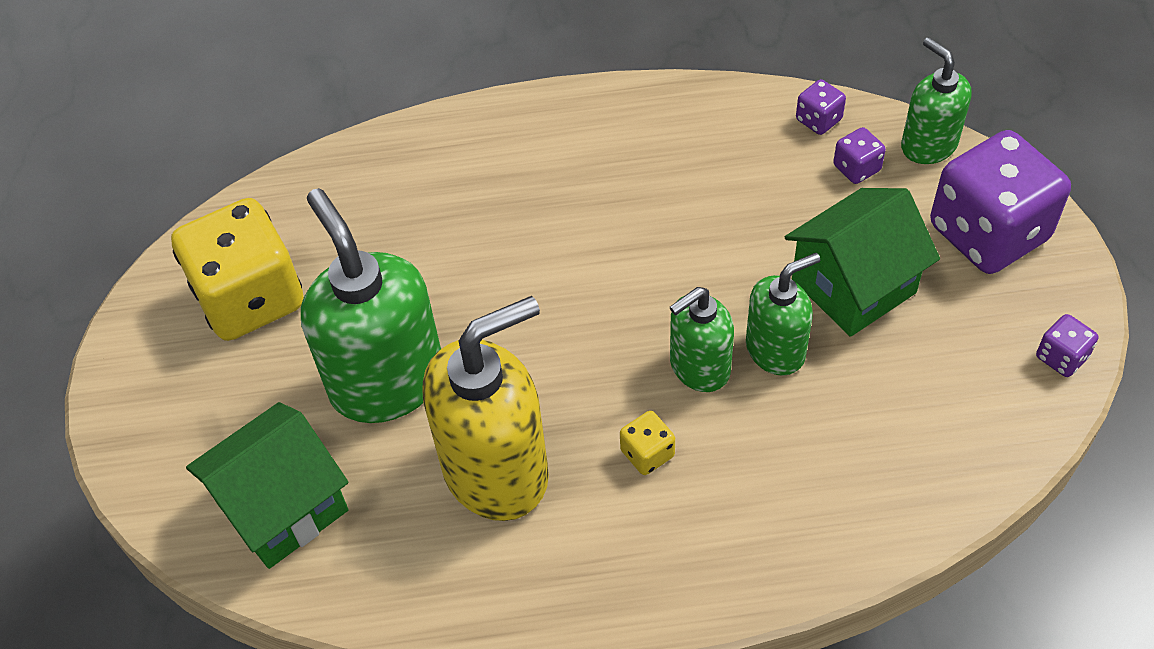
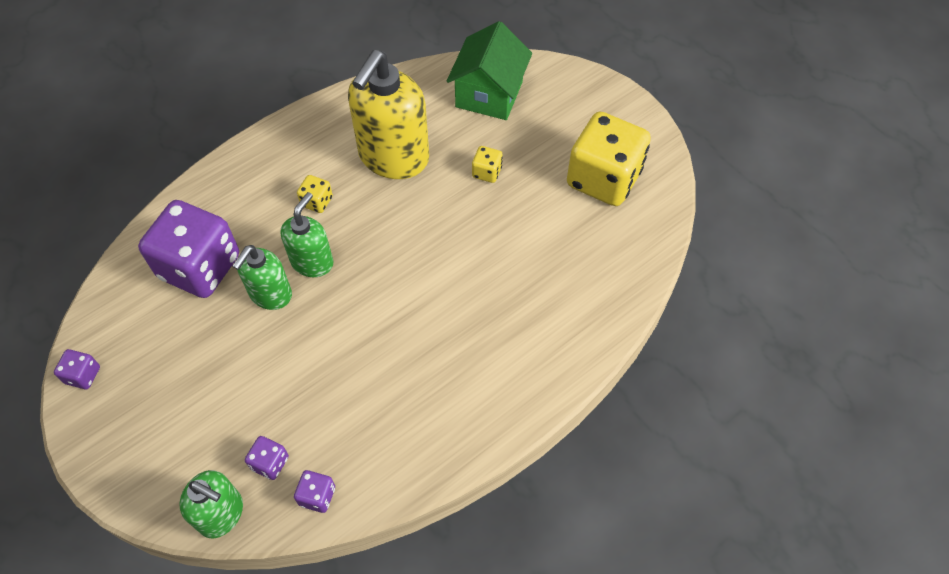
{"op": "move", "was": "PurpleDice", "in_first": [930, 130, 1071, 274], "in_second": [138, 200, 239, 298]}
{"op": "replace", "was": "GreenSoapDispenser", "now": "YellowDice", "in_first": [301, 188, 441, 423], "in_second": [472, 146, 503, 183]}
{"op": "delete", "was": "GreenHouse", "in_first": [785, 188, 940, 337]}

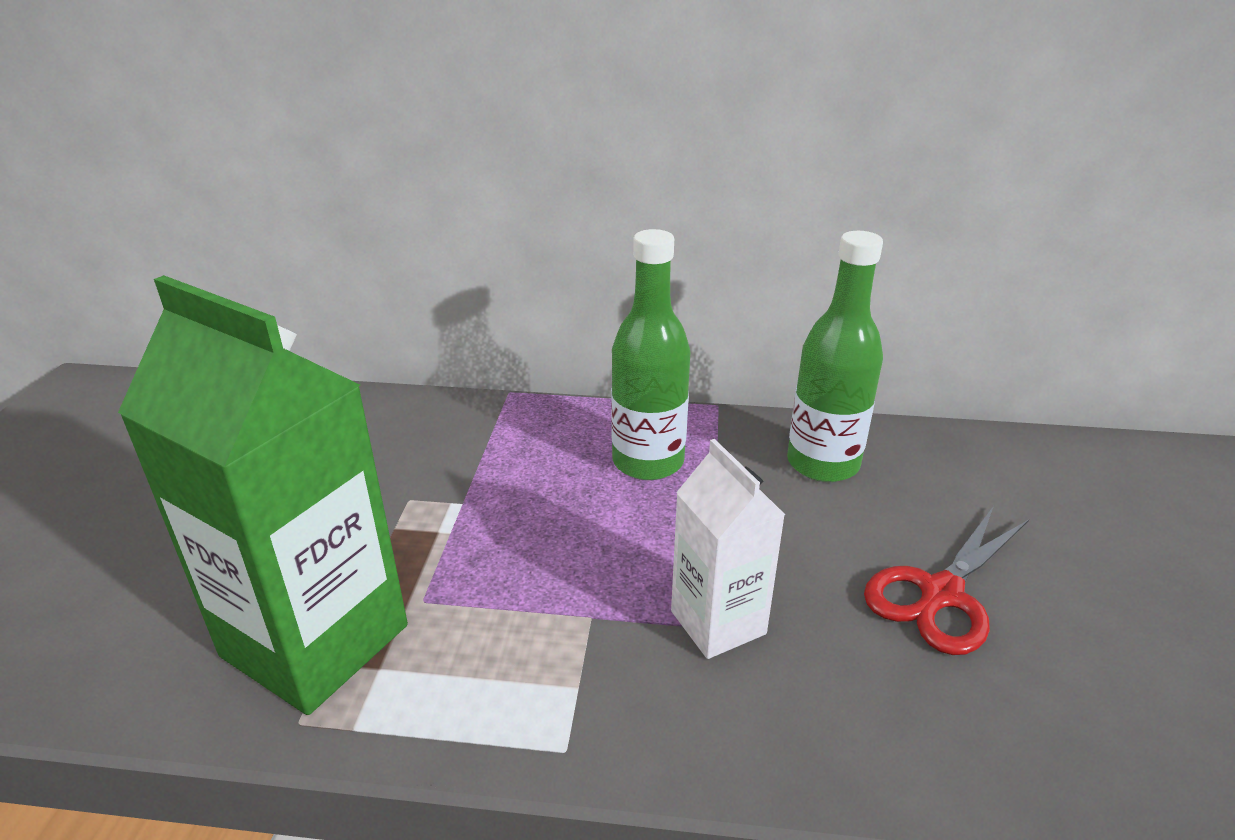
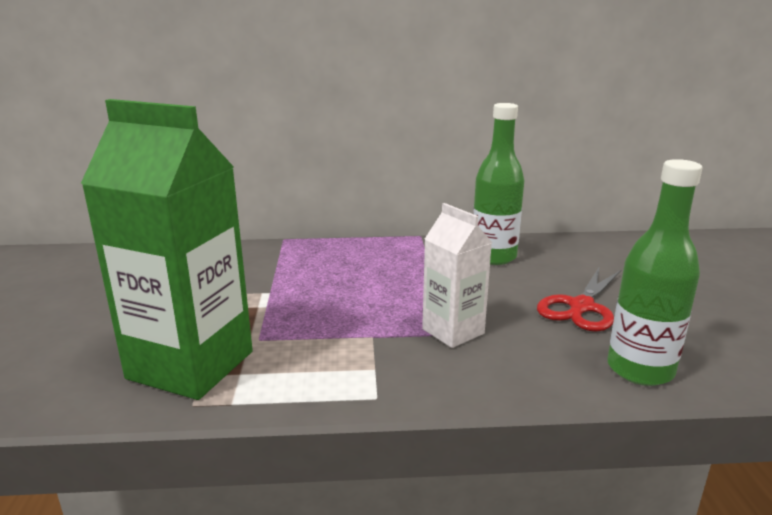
{"op": "move", "was": "GreenBottle", "in_first": [611, 229, 691, 480], "in_second": [607, 159, 703, 386]}

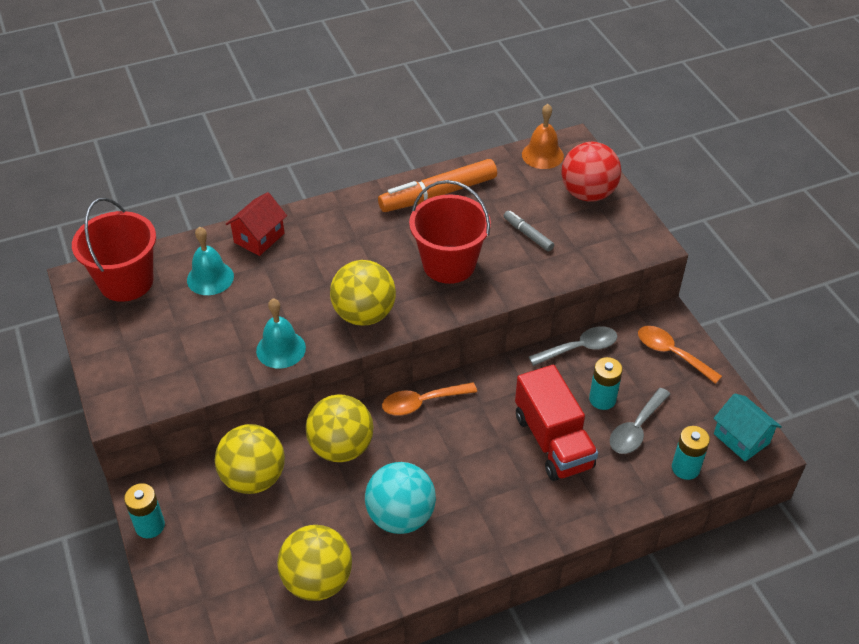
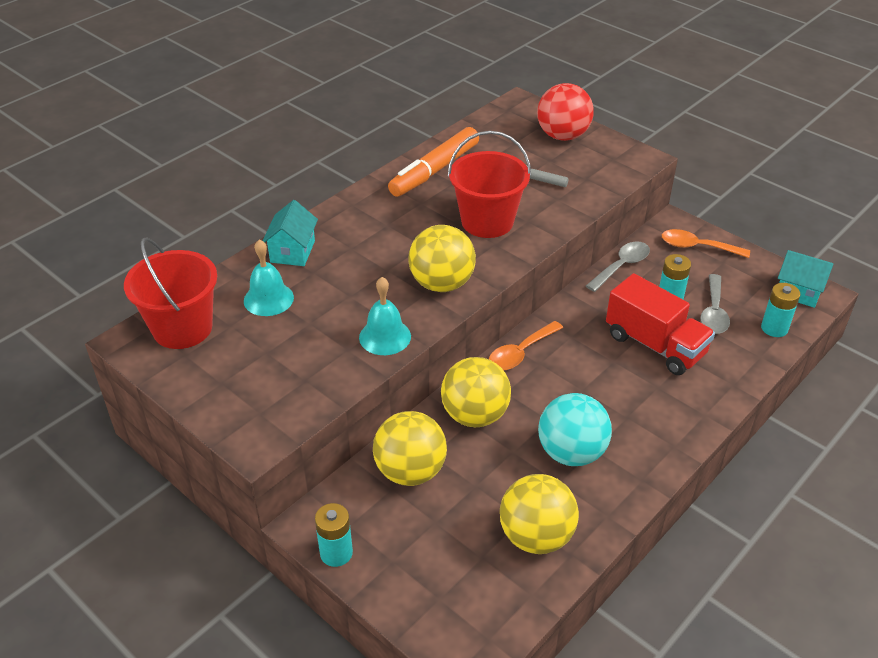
{"op": "delete", "was": "OrangeBell", "in_first": [522, 104, 564, 169]}
{"op": "recolor", "was": "RedHouse", "now": "TurquoiseHouse", "in_first": [226, 192, 287, 256], "in_second": [263, 200, 318, 266]}

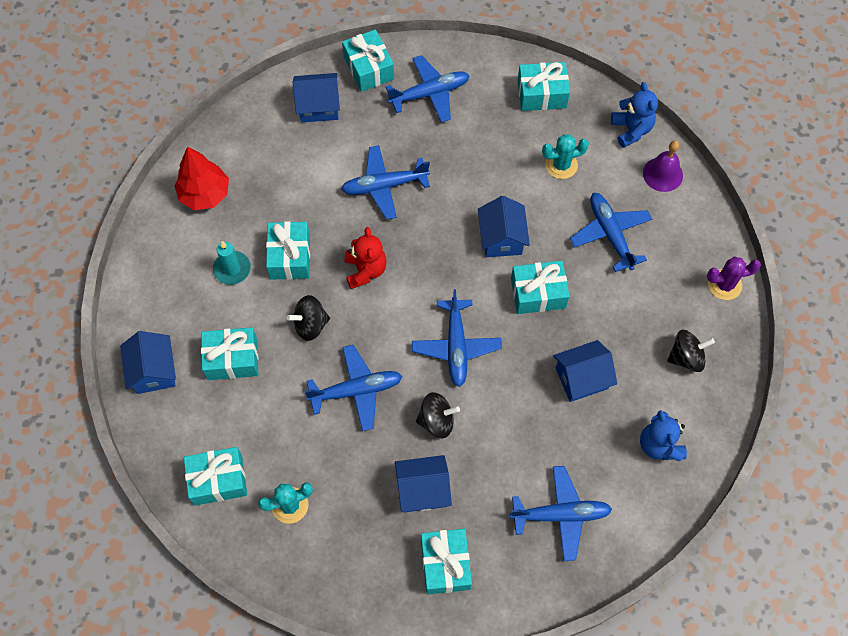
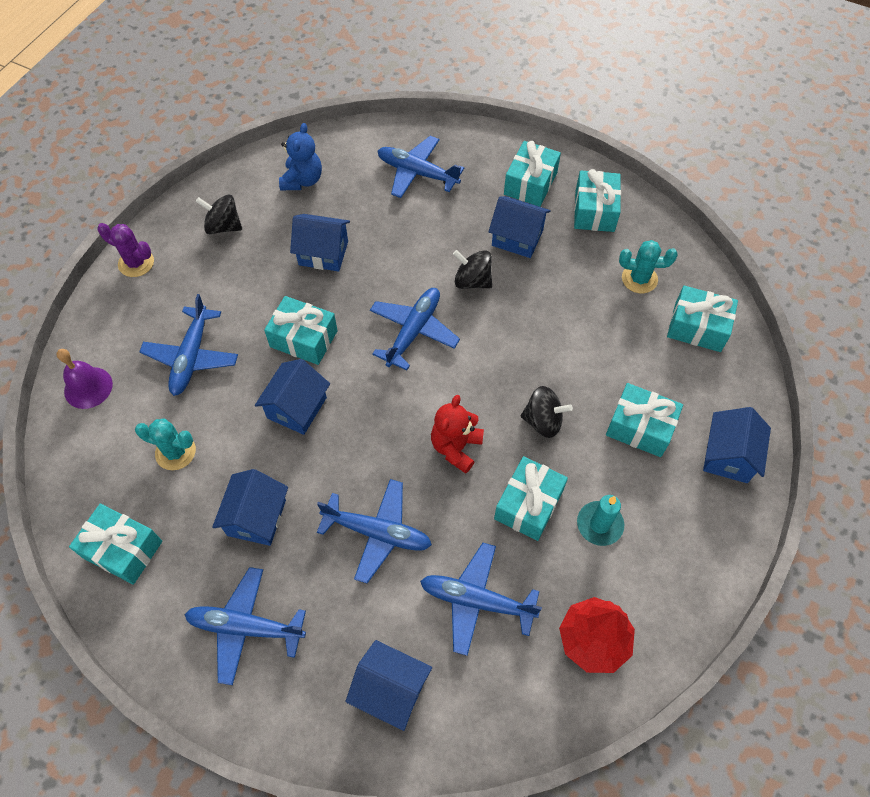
{"op": "move", "was": "TurquoiseGift", "in_first": [342, 29, 394, 92], "in_second": [574, 169, 621, 232]}
{"op": "delete", "was": "BlueTeddyBear", "in_first": [611, 82, 658, 148]}
{"op": "move", "was": "BluePlane", "in_first": [305, 345, 402, 431], "in_second": [420, 543, 542, 656]}
{"op": "insert", "now": "BlueHouse", "in_second": [212, 469, 288, 546]}

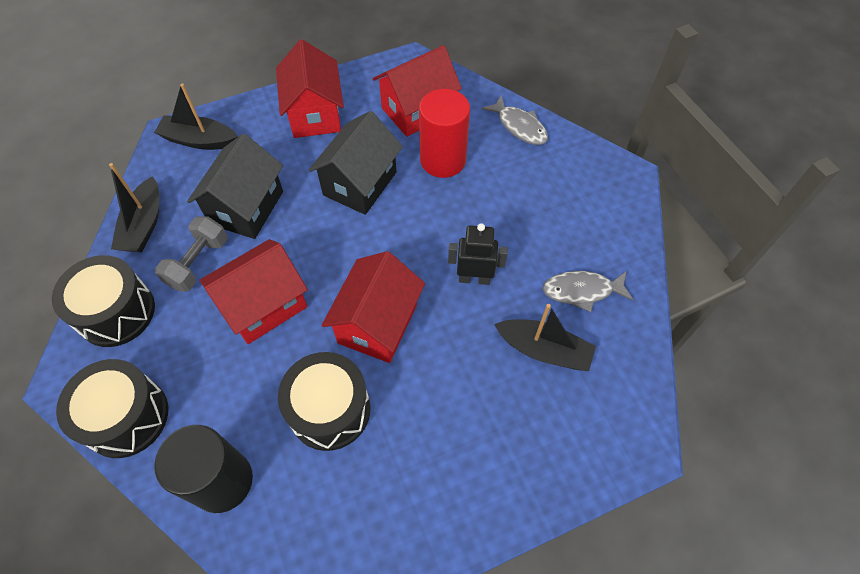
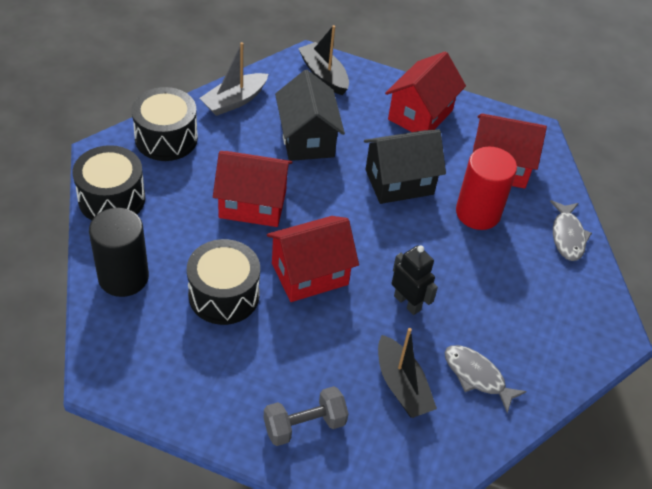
{"op": "rotate", "was": "BlackHouse", "in_first": [187, 133, 283, 239], "in_second": [275, 70, 345, 161], "clockwise": -75}
{"op": "recolor", "was": "BlackBoat", "now": "GreyBoat", "in_first": [109, 163, 159, 252], "in_second": [200, 42, 268, 116]}
{"op": "move", "was": "GreyDumbbell", "in_first": [155, 217, 228, 292], "in_second": [264, 386, 349, 446]}

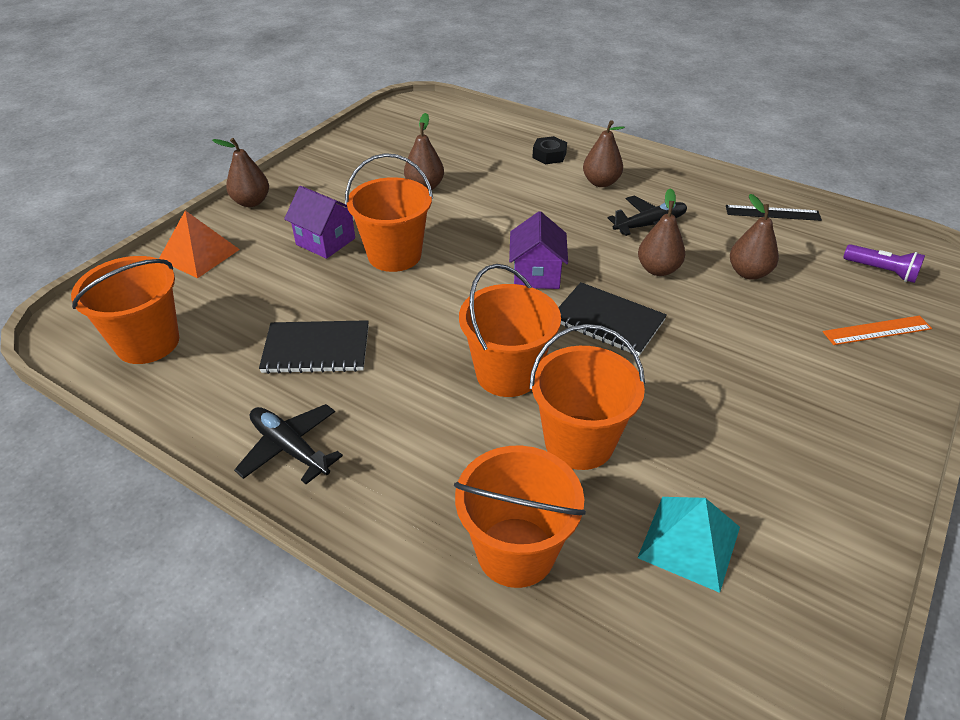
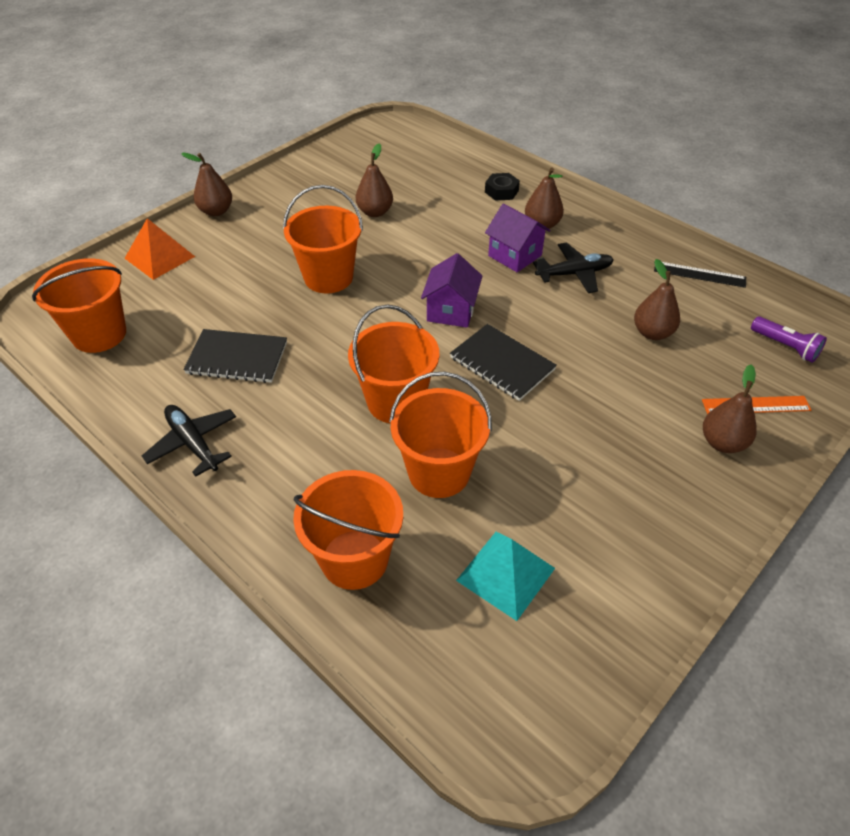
{"op": "move", "was": "PurpleHouse", "in_first": [284, 186, 355, 259], "in_second": [485, 204, 550, 272]}
{"op": "move", "was": "BrownPear", "in_first": [638, 188, 685, 276], "in_second": [703, 365, 757, 453]}

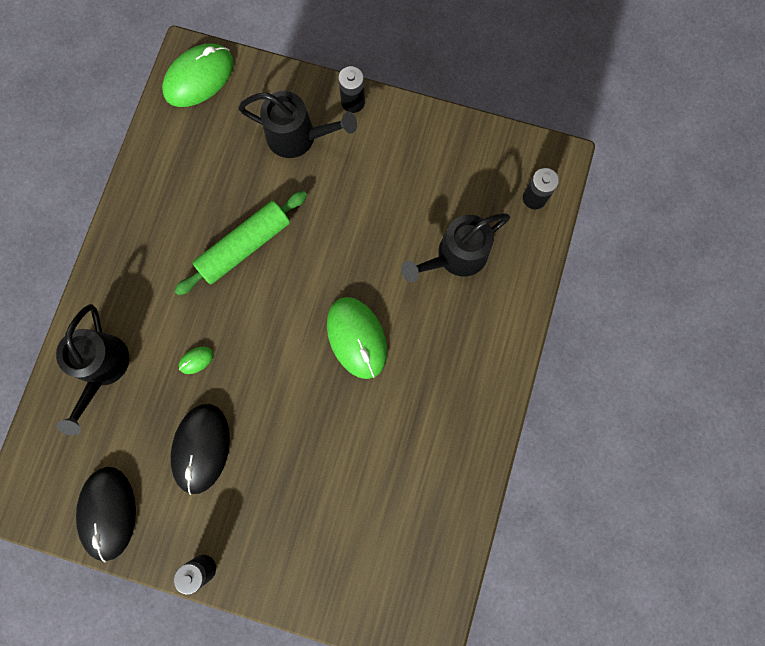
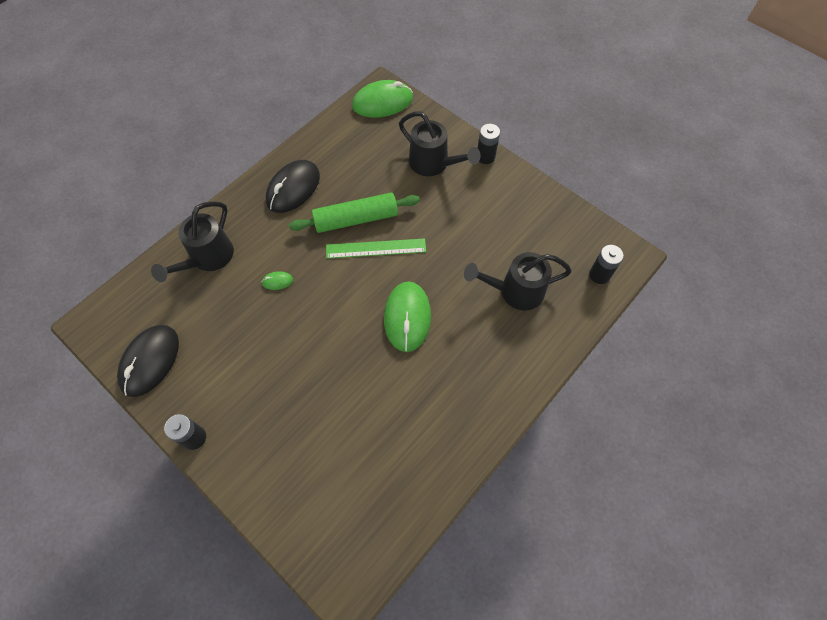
{"op": "move", "was": "BlackMouse", "in_first": [171, 404, 230, 495], "in_second": [266, 160, 320, 213]}
{"op": "insert", "now": "GreenRuler", "in_second": [326, 238, 426, 259]}

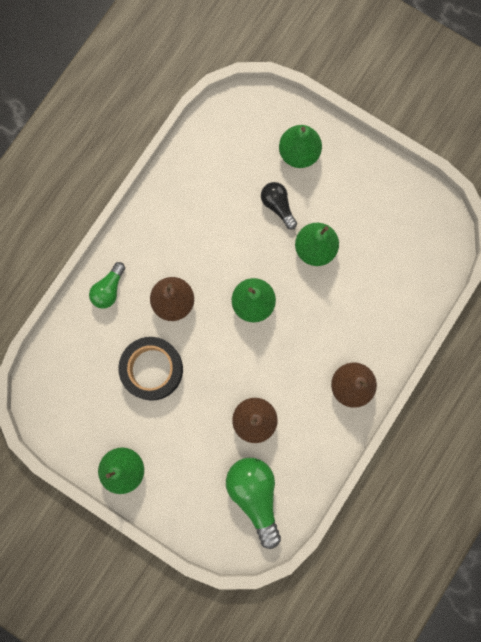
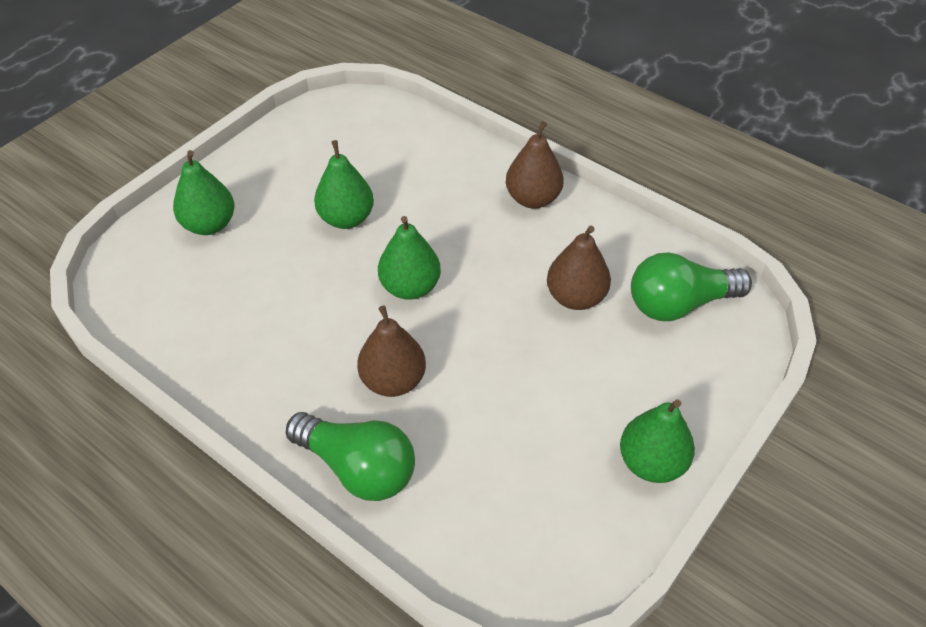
{"op": "delete", "was": "BlackLightBulb", "in_first": [261, 182, 297, 230]}
{"op": "resize", "was": "GreenLightBulb", "in_first": [89, 262, 125, 309], "in_second": [286, 412, 415, 501], "ratio": 1.72}
{"op": "delete", "was": "BlackTape", "in_first": [118, 337, 183, 401]}

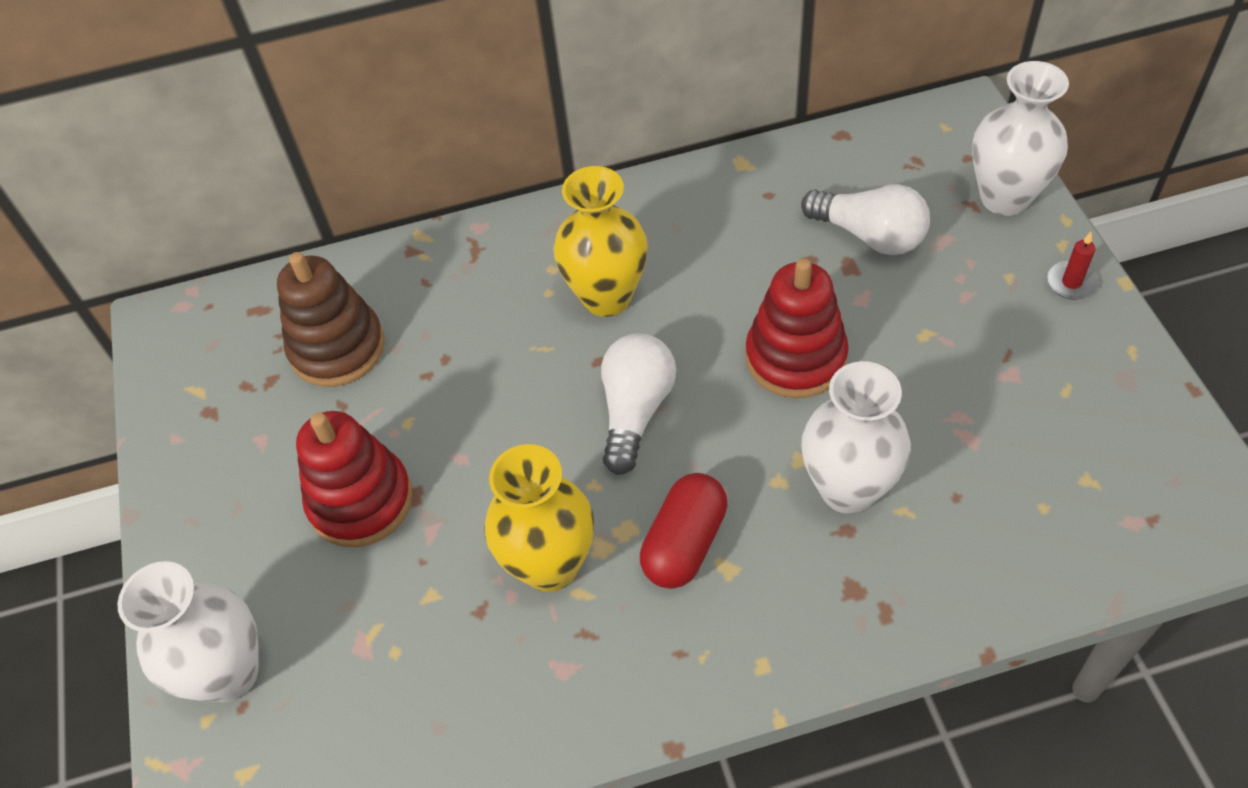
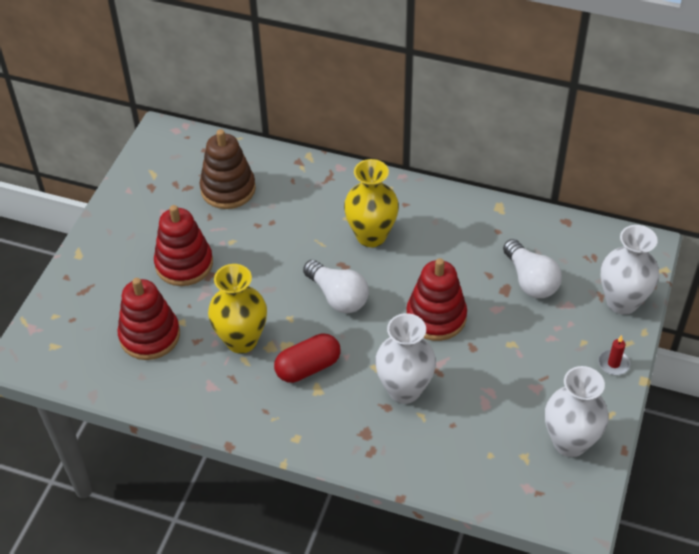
{"op": "rotate", "was": "WhiteLightBulb", "in_first": [601, 333, 676, 475], "in_second": [303, 260, 369, 313], "clockwise": 90}
{"op": "move", "was": "WhiteVase", "in_first": [117, 561, 259, 702], "in_second": [545, 366, 609, 457]}
{"op": "insert", "now": "RedStackingToy", "in_second": [117, 278, 180, 360]}

